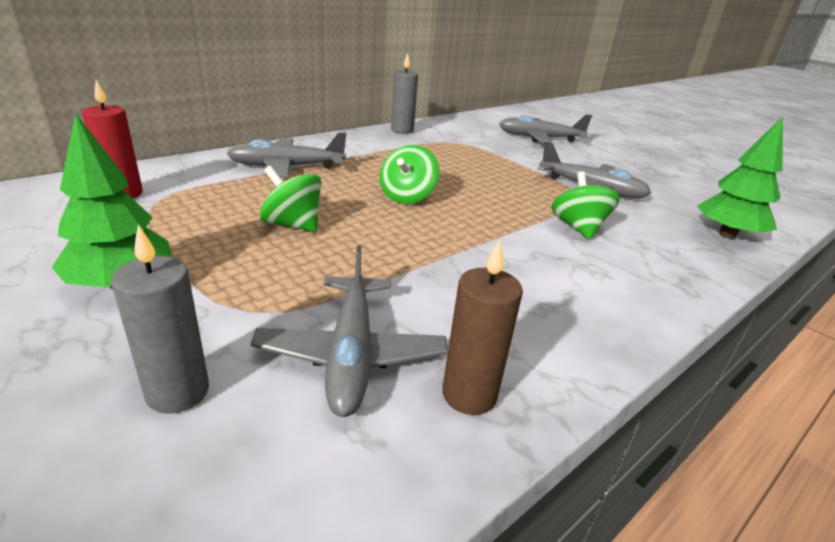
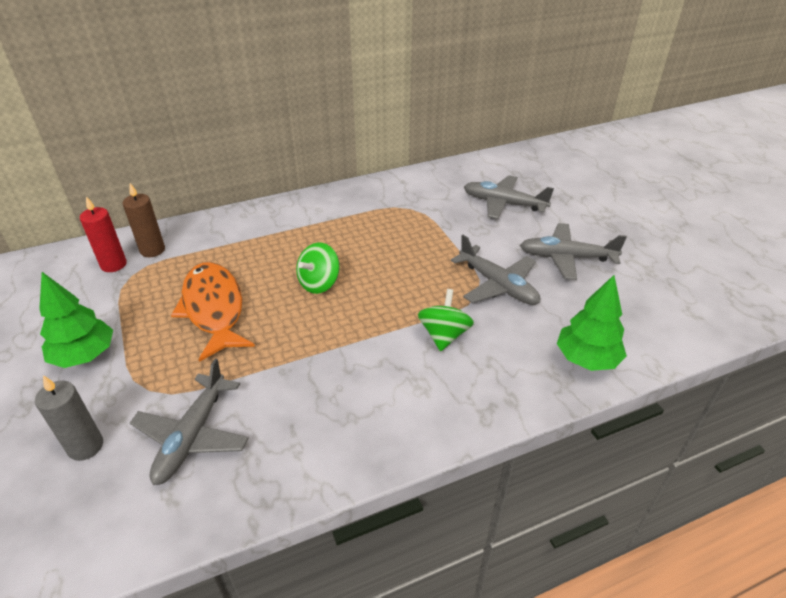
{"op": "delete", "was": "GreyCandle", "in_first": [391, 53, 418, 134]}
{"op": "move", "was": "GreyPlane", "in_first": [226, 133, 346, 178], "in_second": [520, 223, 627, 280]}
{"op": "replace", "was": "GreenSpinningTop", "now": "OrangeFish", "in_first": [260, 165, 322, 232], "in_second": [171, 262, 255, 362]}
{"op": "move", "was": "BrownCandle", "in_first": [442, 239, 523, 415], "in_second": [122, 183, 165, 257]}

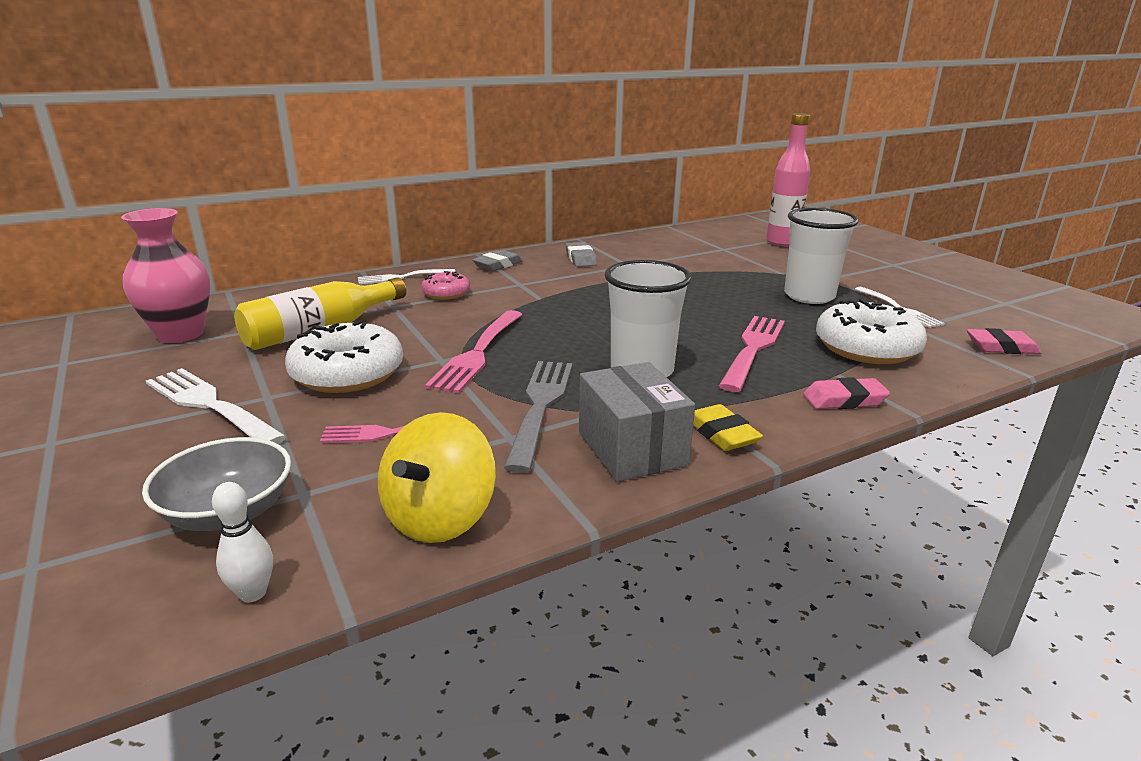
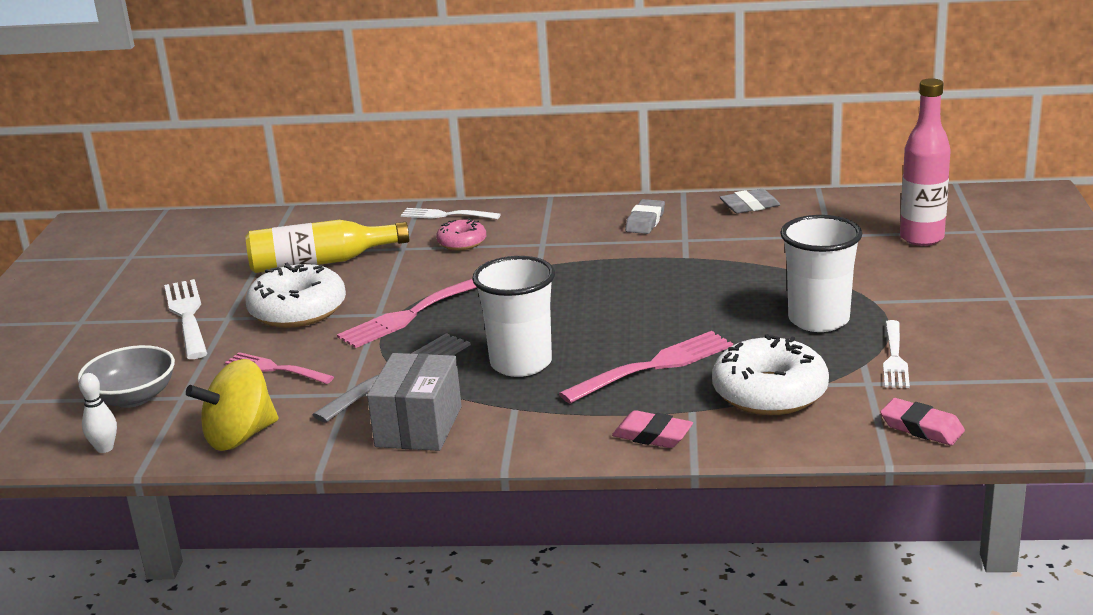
{"op": "delete", "was": "PinkVase", "in_first": [121, 208, 210, 343]}
{"op": "move", "was": "GreyEraser", "in_first": [472, 250, 522, 271], "in_second": [720, 189, 780, 213]}
{"op": "delete", "was": "YellowEraser", "in_first": [693, 404, 763, 451]}

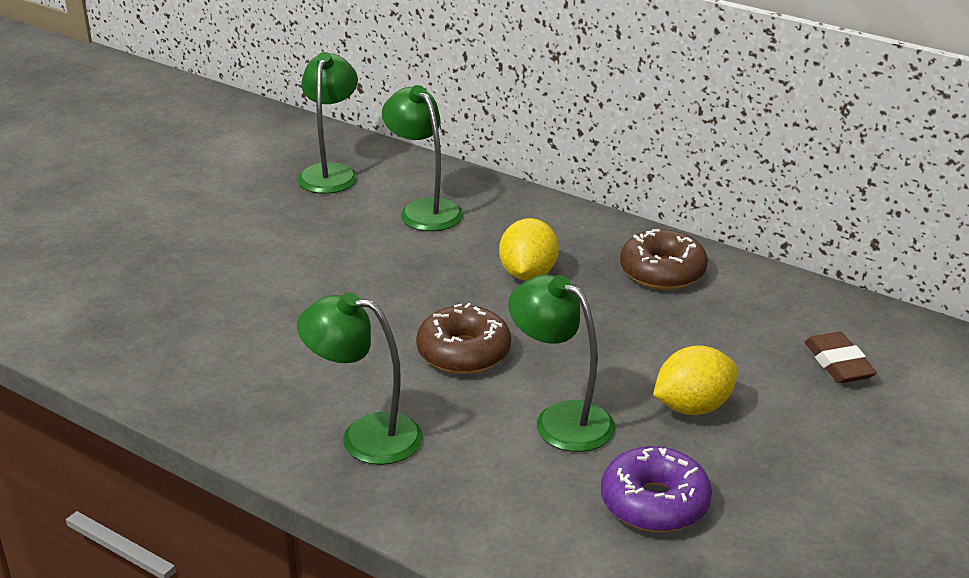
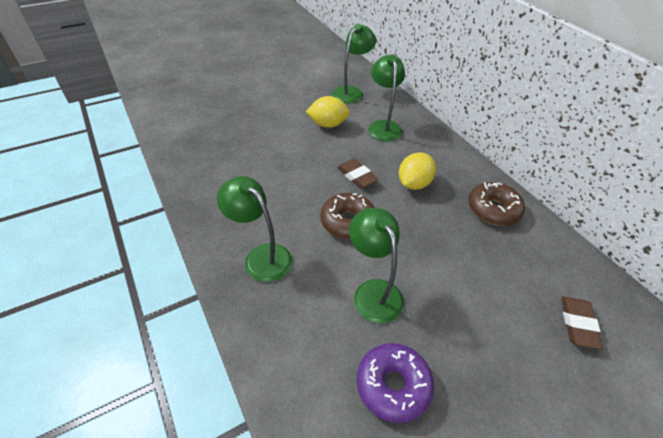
{"op": "move", "was": "YellowLemon", "in_first": [653, 345, 737, 415], "in_second": [306, 96, 350, 128]}
{"op": "insert", "now": "BrownEraser", "in_second": [337, 159, 379, 189]}

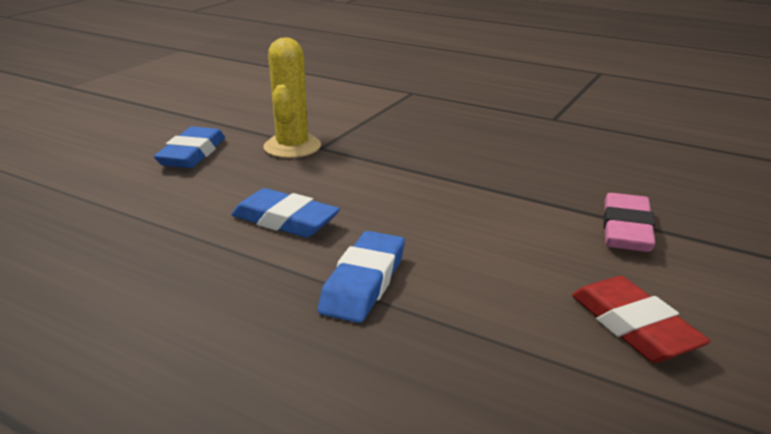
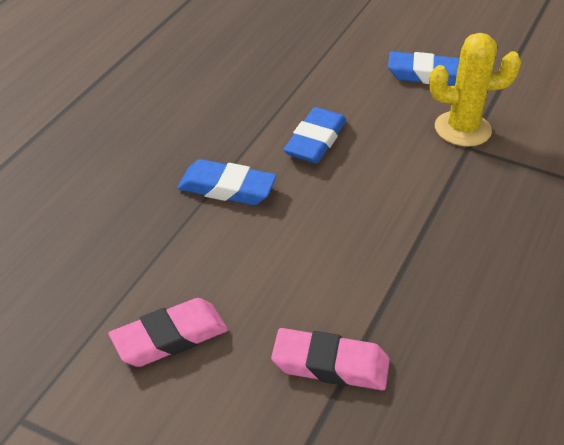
{"op": "recolor", "was": "RedEraser", "now": "PinkEraser", "in_first": [572, 276, 710, 363], "in_second": [108, 298, 228, 367]}

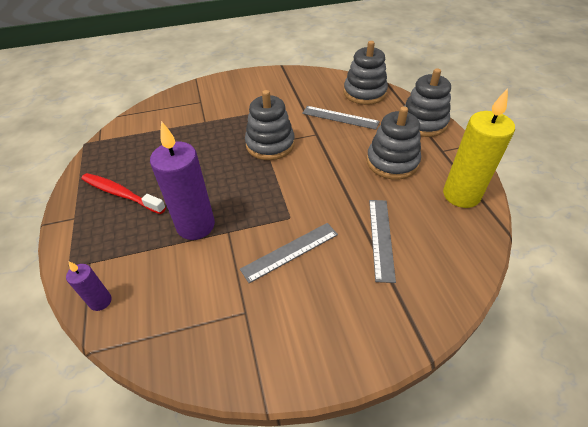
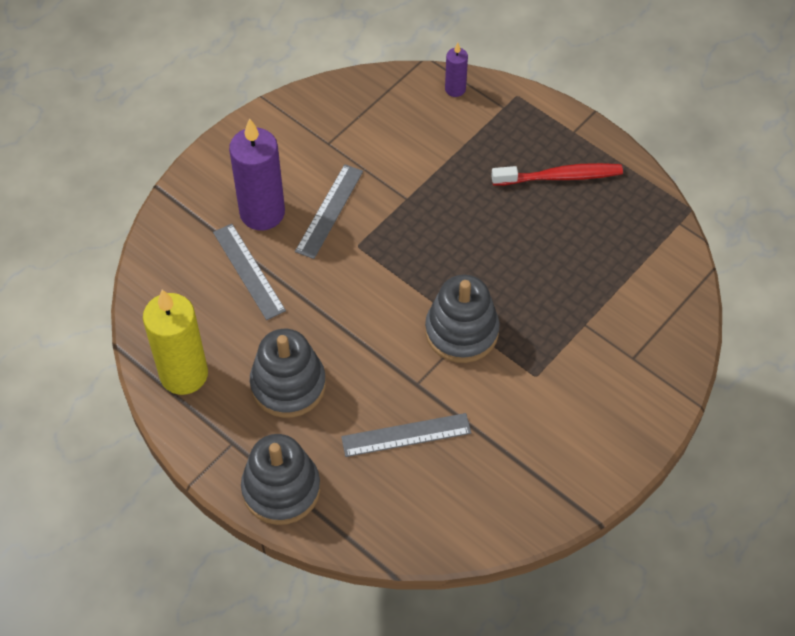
{"op": "delete", "was": "GreyStackingToy", "in_first": [344, 41, 388, 105]}
{"op": "move", "was": "PurpleCandle", "in_first": [150, 121, 215, 240], "in_second": [229, 118, 285, 230]}

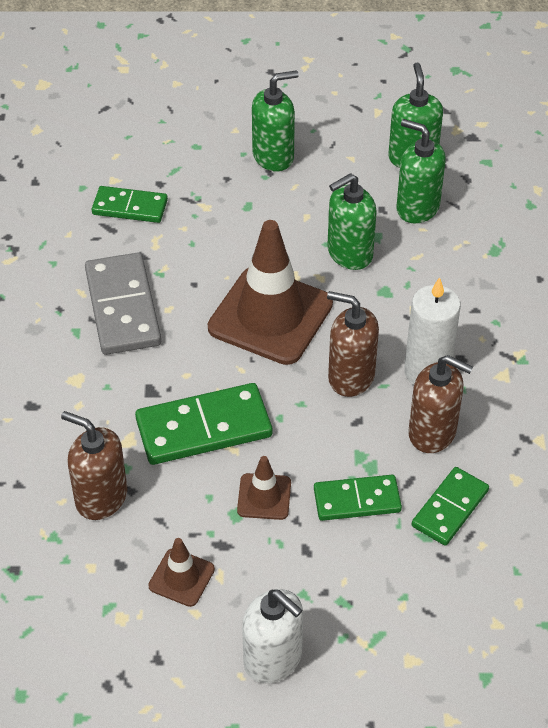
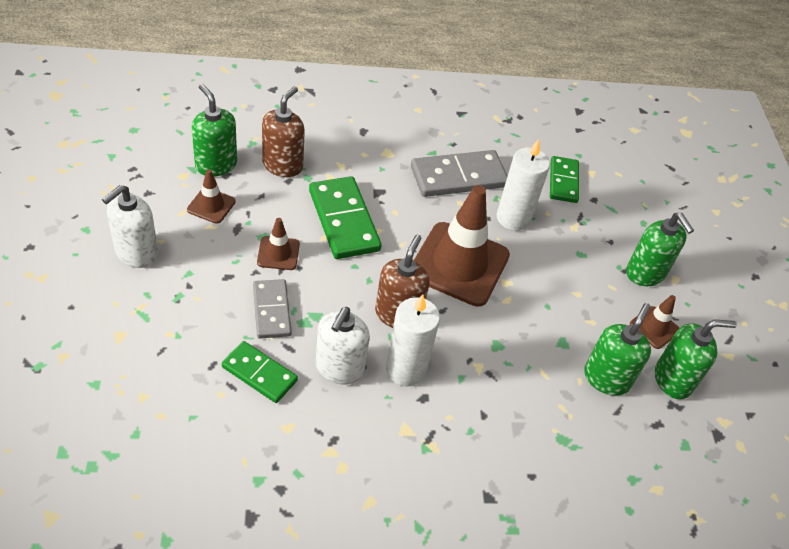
{"op": "move", "was": "GreenSoapDispenser", "in_first": [327, 173, 377, 270], "in_second": [192, 84, 237, 177]}
{"op": "recolor", "was": "BrownSoapDispenser", "now": "WhiteSoapDispenser", "in_first": [408, 355, 473, 453], "in_second": [316, 307, 370, 384]}
{"op": "recolor", "was": "GreenDomino", "now": "GreyDomino", "in_first": [314, 475, 402, 521], "in_second": [253, 279, 292, 339]}
{"op": "insert", "now": "WhiteCandle", "in_second": [497, 139, 550, 231]}
{"op": "insert", "now": "BrownTrafficCone", "in_second": [630, 295, 679, 349]}

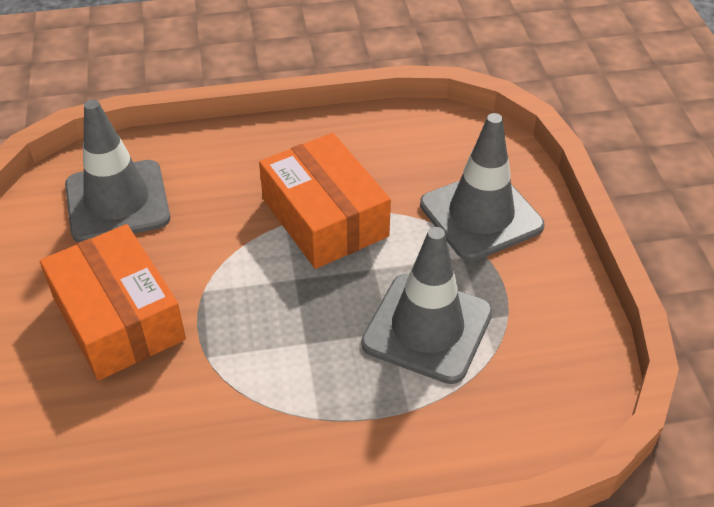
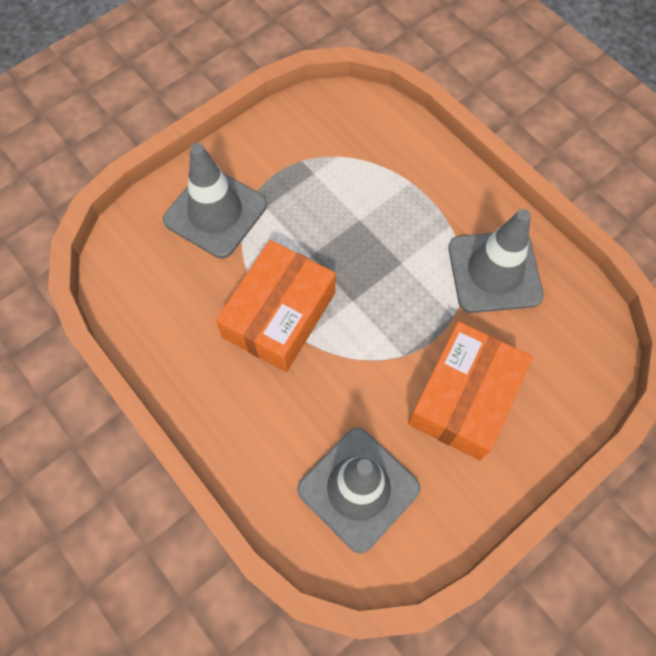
{"op": "move", "was": "GreyTrafficCone", "in_first": [361, 227, 493, 384], "in_second": [449, 209, 544, 313]}

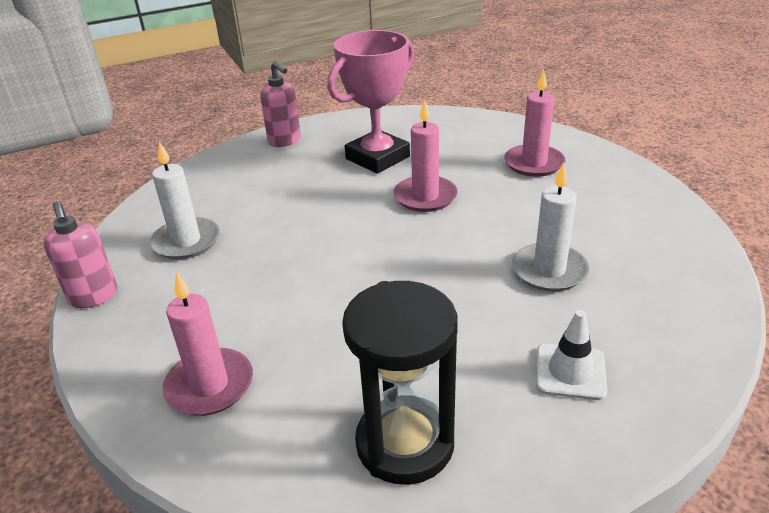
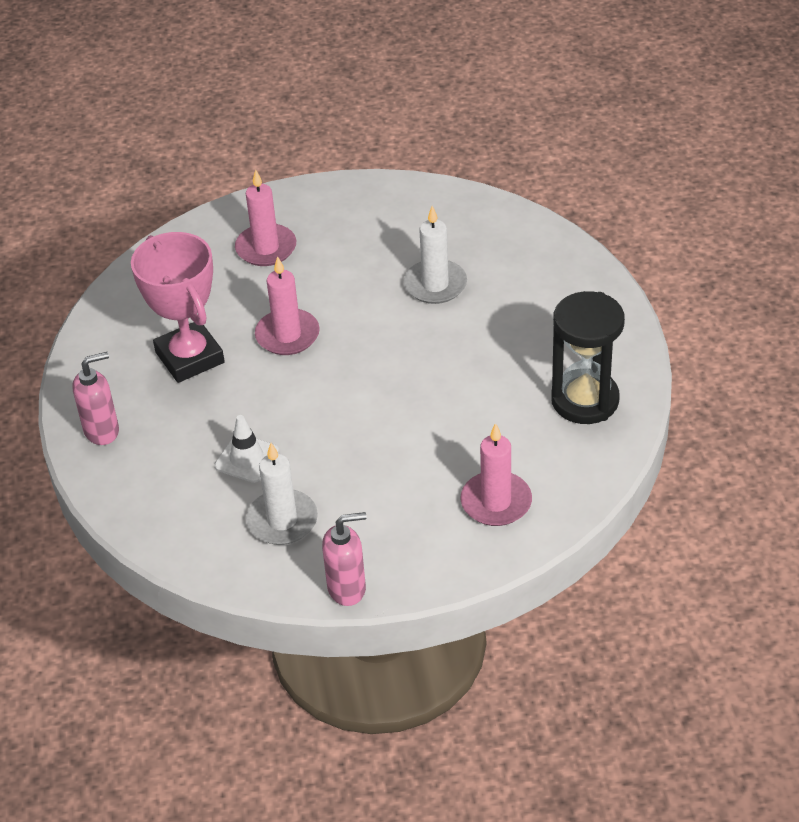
{"op": "move", "was": "WhiteTrafficCone", "in_first": [536, 310, 607, 400], "in_second": [214, 415, 279, 483]}

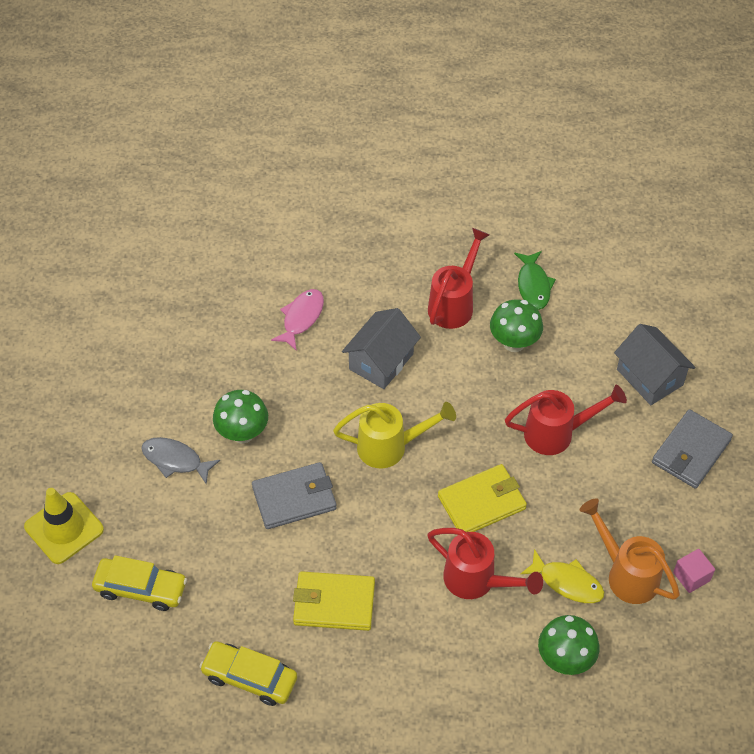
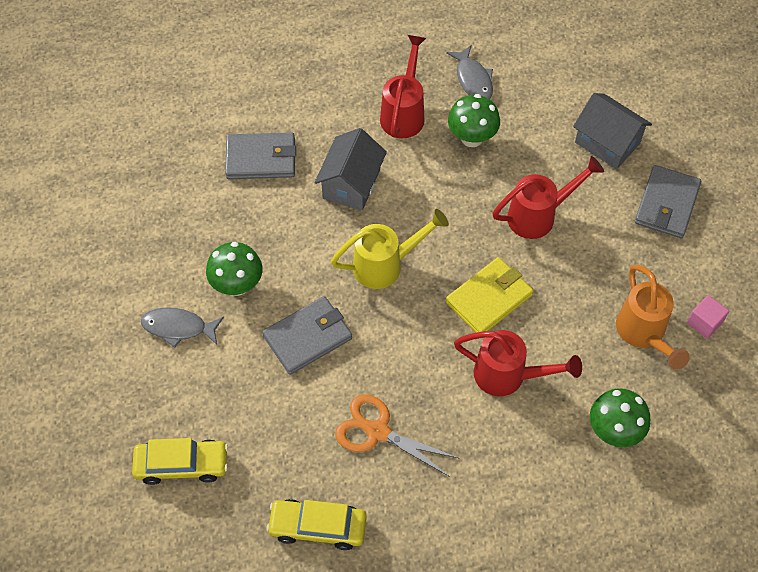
{"op": "recolor", "was": "GreenFish", "now": "GreyFish", "in_first": [514, 251, 556, 310], "in_second": [446, 46, 493, 100]}
{"op": "replace", "was": "PinkFish", "now": "GreyWallet", "in_first": [271, 289, 324, 351], "in_second": [225, 132, 296, 179]}
{"op": "delete", "was": "YellowTrafficCone", "in_first": [24, 488, 104, 564]}
{"op": "rotate", "was": "OrangeWateringCan", "in_first": [579, 498, 680, 604], "in_second": [616, 264, 689, 370], "clockwise": -135}
{"op": "delete", "was": "YellowFish", "in_first": [521, 549, 605, 603]}
{"op": "replace", "was": "YellowWallet", "now": "OrangeScissors", "in_first": [293, 571, 375, 631], "in_second": [335, 394, 458, 477]}

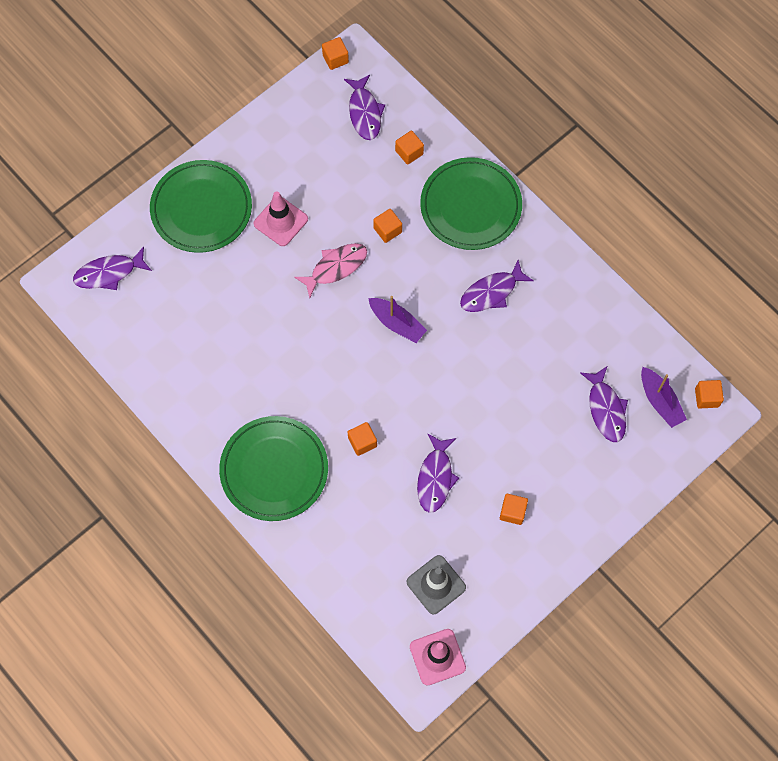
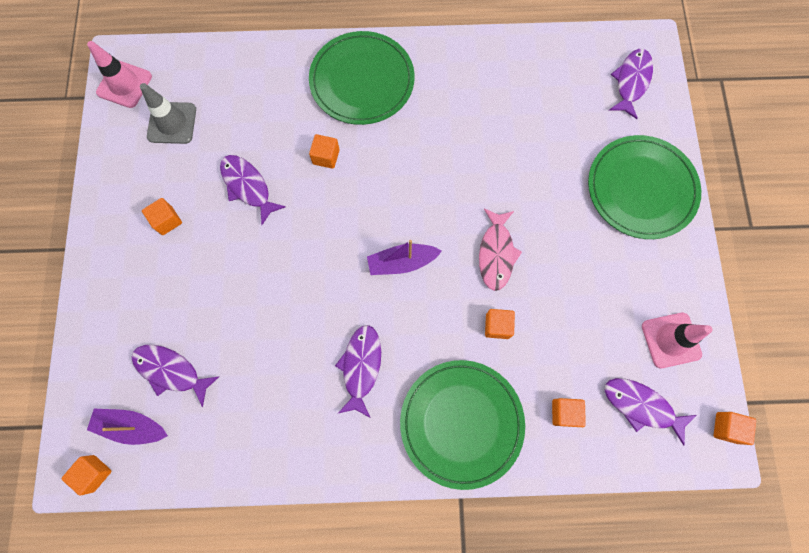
{"op": "move", "was": "PinkTrafficCone", "in_first": [253, 191, 308, 246], "in_second": [642, 313, 713, 368]}

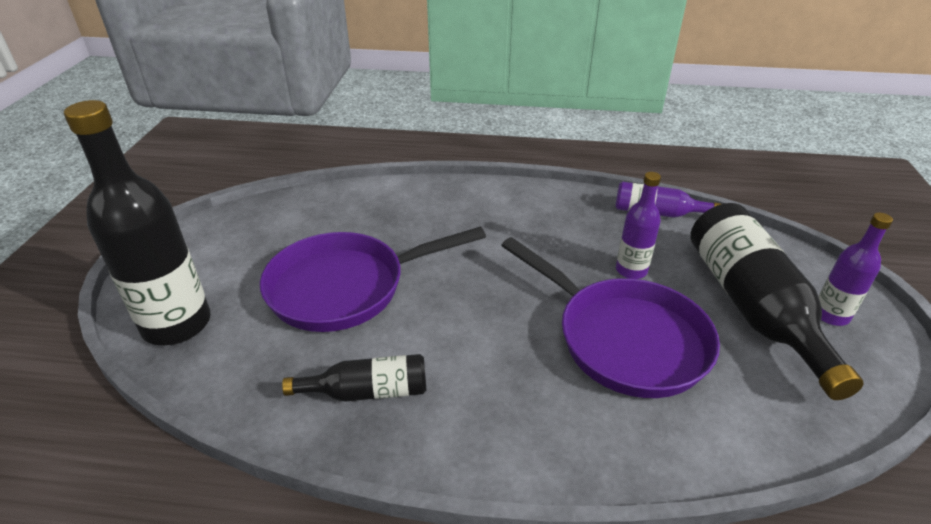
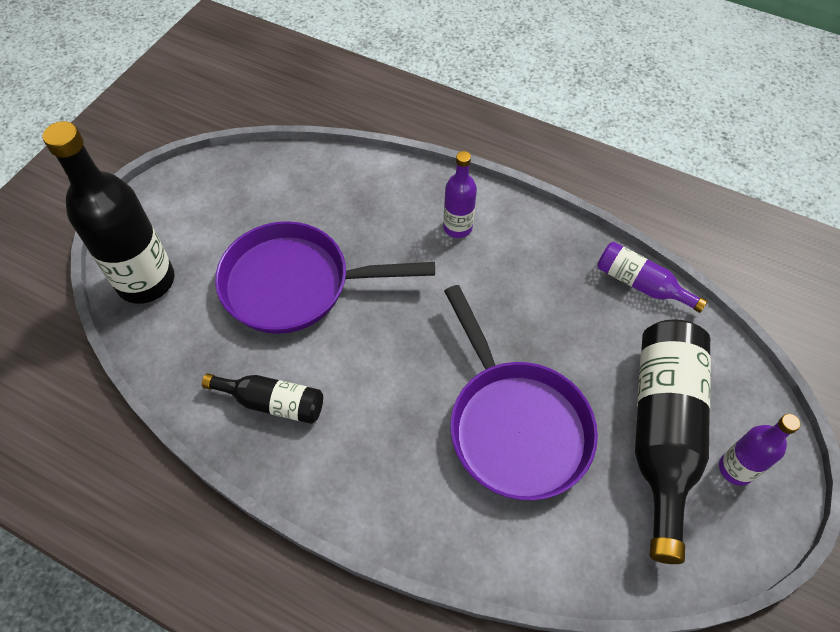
{"op": "move", "was": "PurpleBottle", "in_first": [616, 172, 661, 279], "in_second": [443, 151, 477, 238]}

